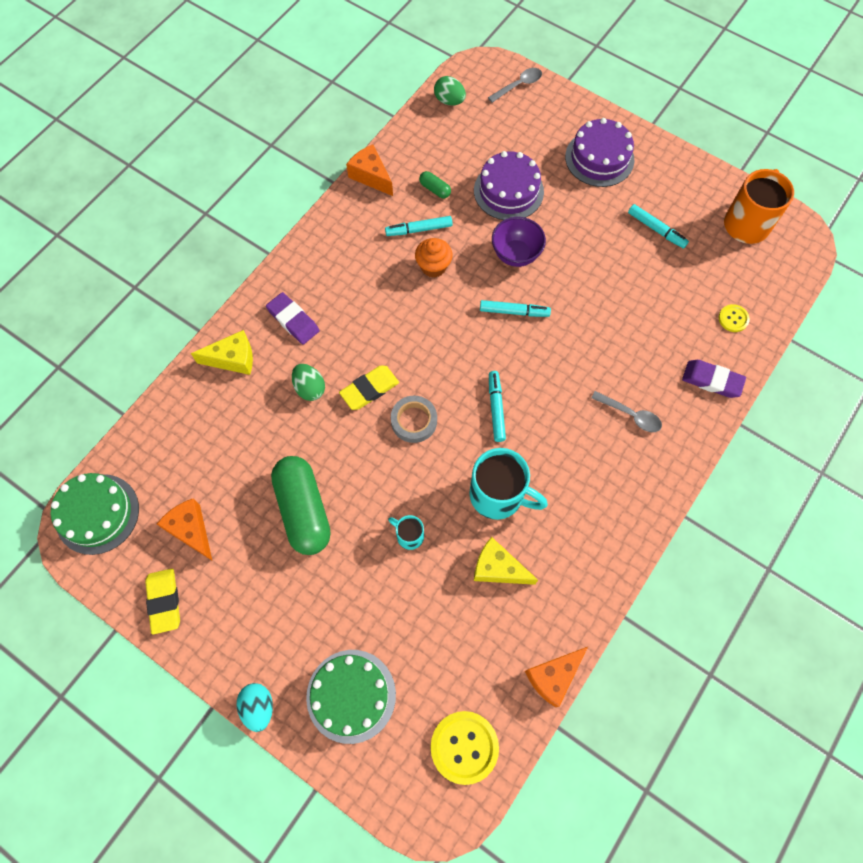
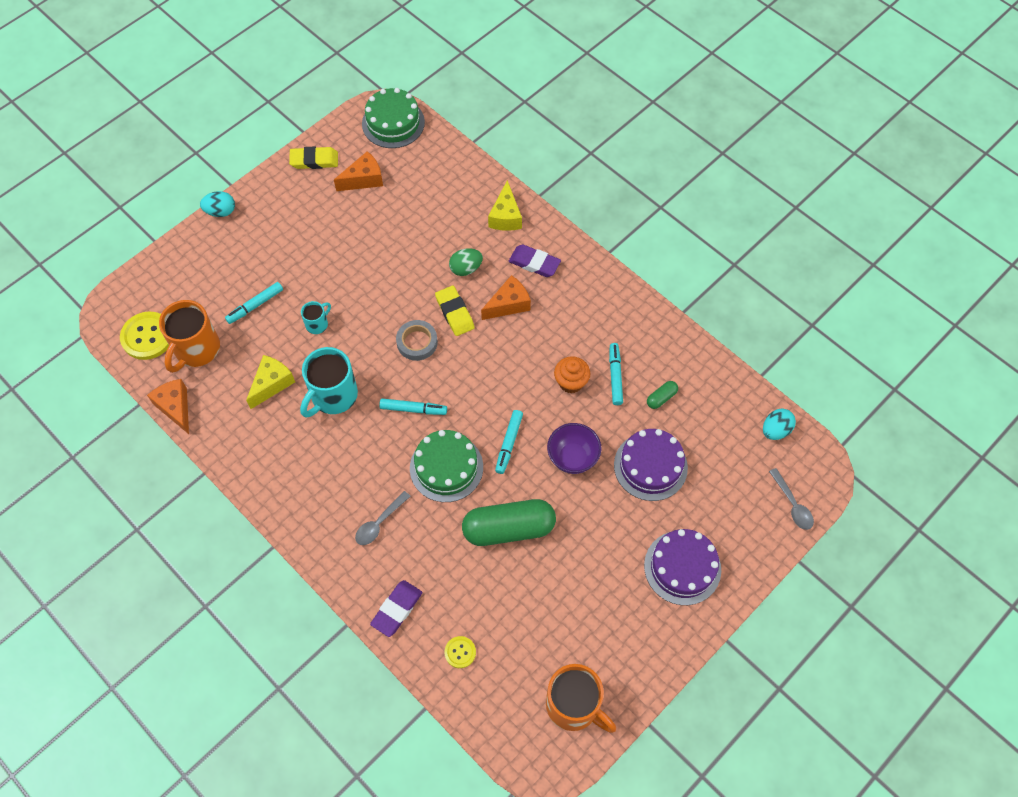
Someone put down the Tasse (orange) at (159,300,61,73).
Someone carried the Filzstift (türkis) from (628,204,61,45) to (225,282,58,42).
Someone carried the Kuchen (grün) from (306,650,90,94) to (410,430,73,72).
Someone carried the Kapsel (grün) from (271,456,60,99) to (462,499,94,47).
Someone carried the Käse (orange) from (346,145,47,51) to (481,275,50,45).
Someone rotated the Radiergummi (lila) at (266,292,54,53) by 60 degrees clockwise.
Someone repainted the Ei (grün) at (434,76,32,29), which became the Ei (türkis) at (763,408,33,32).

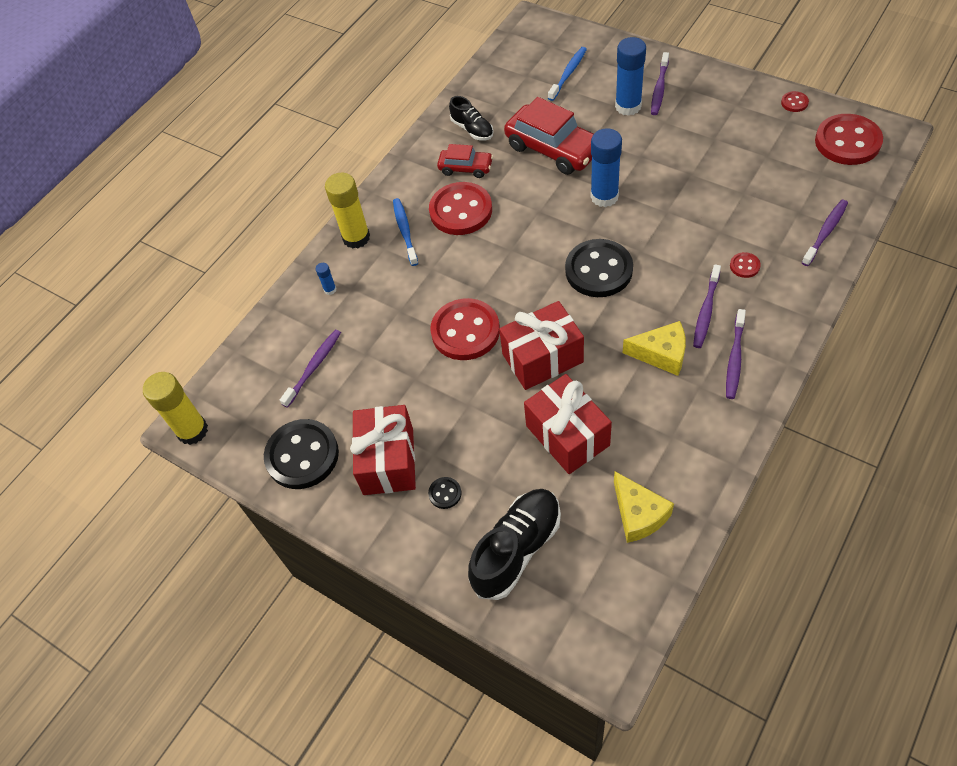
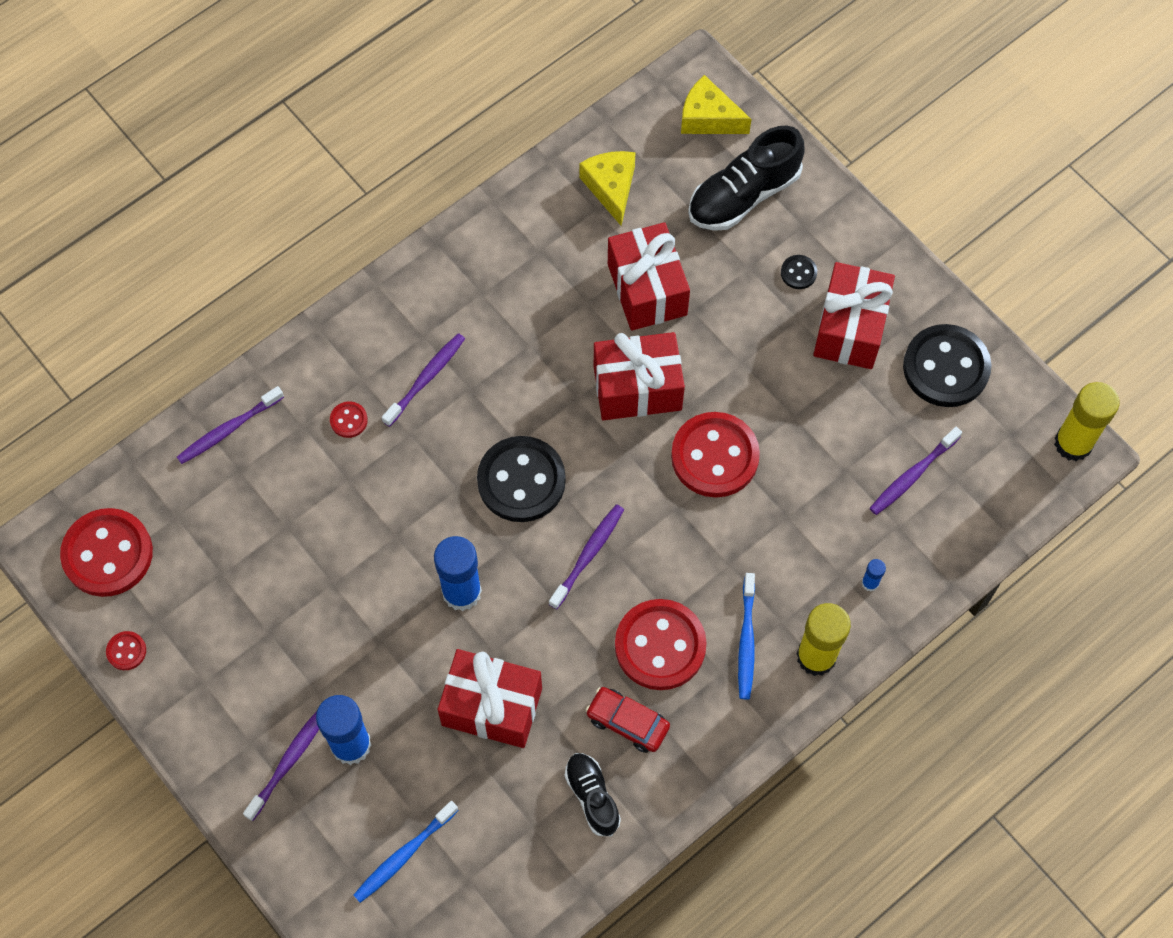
Someone swapped the Auto (rot) at (504,97,89,78) for the Geschenk (rot) at (438,649,104,99).
Someone carried the Zahnbürste (lila) from (726,309,20,90) to (549,504,75,105).
Someone carried the Käse (gelb) from (623,321,63,55) to (681,75,70,59).

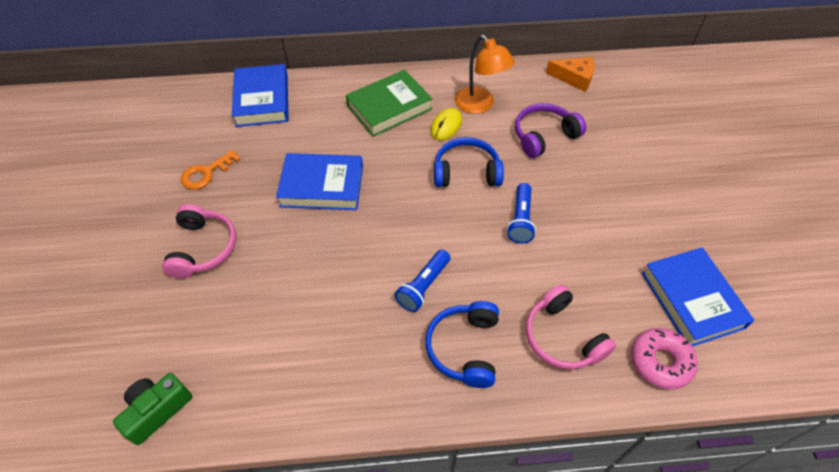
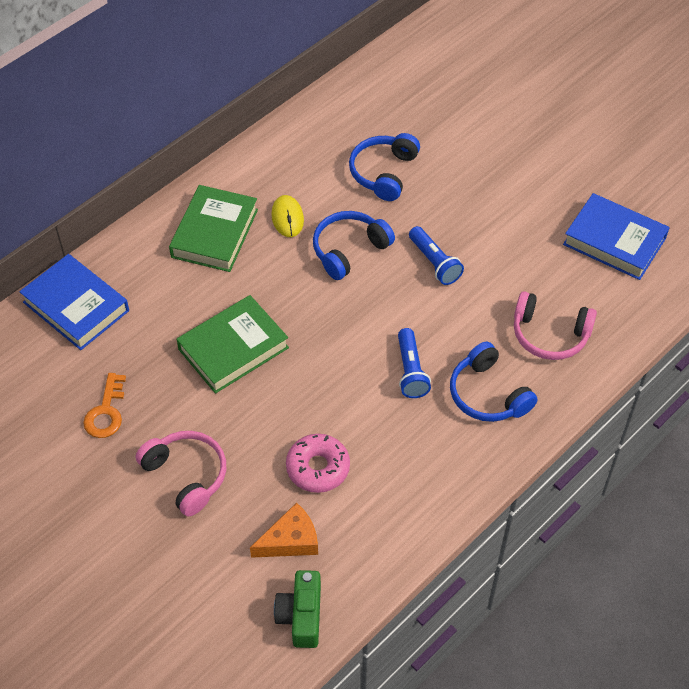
Someone repainted the Buch (blau) at (276,153,87,57), which became the Buch (grün) at (177,295,112,99).
Someone carried the Käse (orange) from (546,57,48,35) to (250,502,68,56).
Someone carried the Donut (rosa) from (631,328,67,62) to (286,434,64,59).
Someone repainted the Kopfhörer (lila) at (515,103,71,55), which became the Kopfhörer (blau) at (349,133,71,68).
Someone took away the Lampe (orange) at (455,35,60,79).

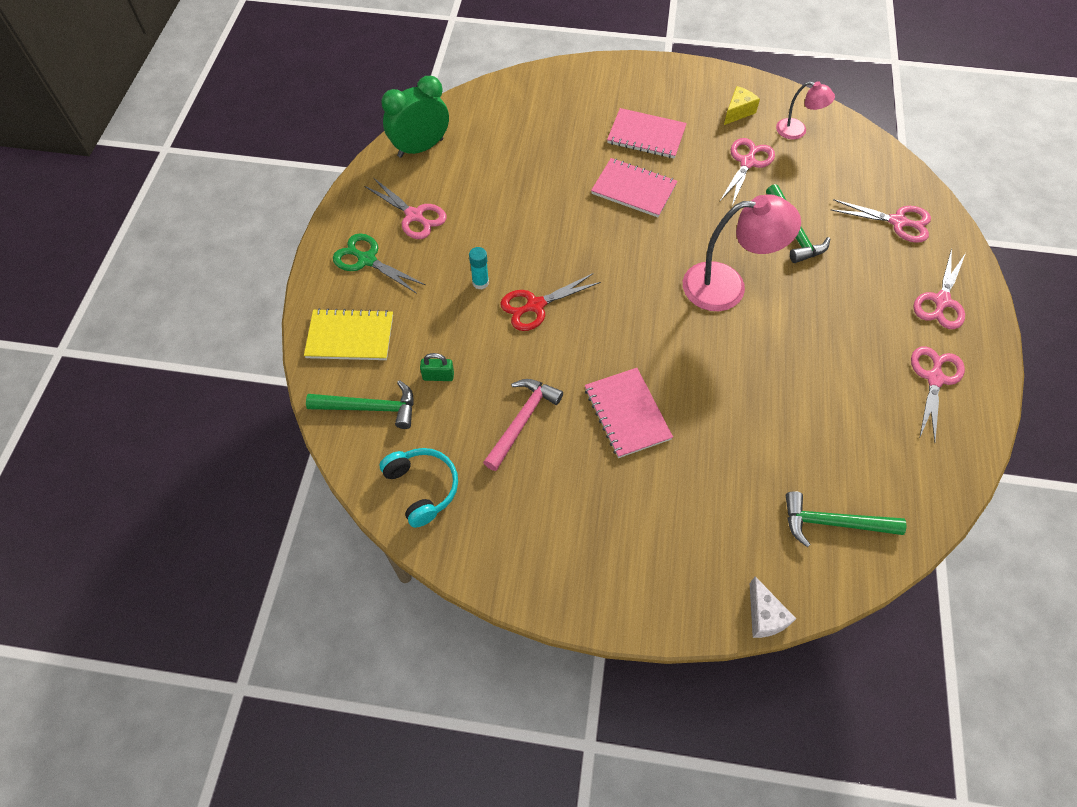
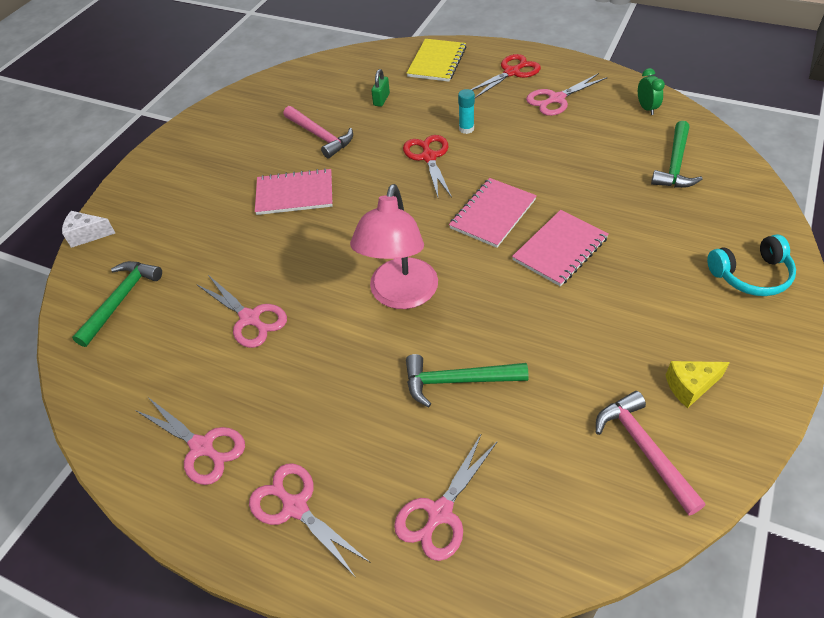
Someone carried the Schere (rosa) from (720,138,55,68) to (196,275,91,73).
Someone carried the Notizbuch (rosa) from (607,108,80,51) to (449,178,88,70).
Someone repainted the Schere (grün) at (333,233,93,61), which became the Schere (rot) at (471,54,70,44).
Someone swapped the Lampe (rosa) at (776,81,59,58) for the Hammer (rosa) at (596,391,110,125).
Someone scaled the Wecker (grün) at (382,76,67,82) by 0.51.
Someone carried the Hammer (grün) from (306,380,108,49) to (651,121,52,67).
Someone rotated the Käse (gelb) at (724,86,36,39) by 105 degrees clockwise.
Someone carried the Kopfhörer (türkis) from (380,448,78,80) to (707,234,89,62).

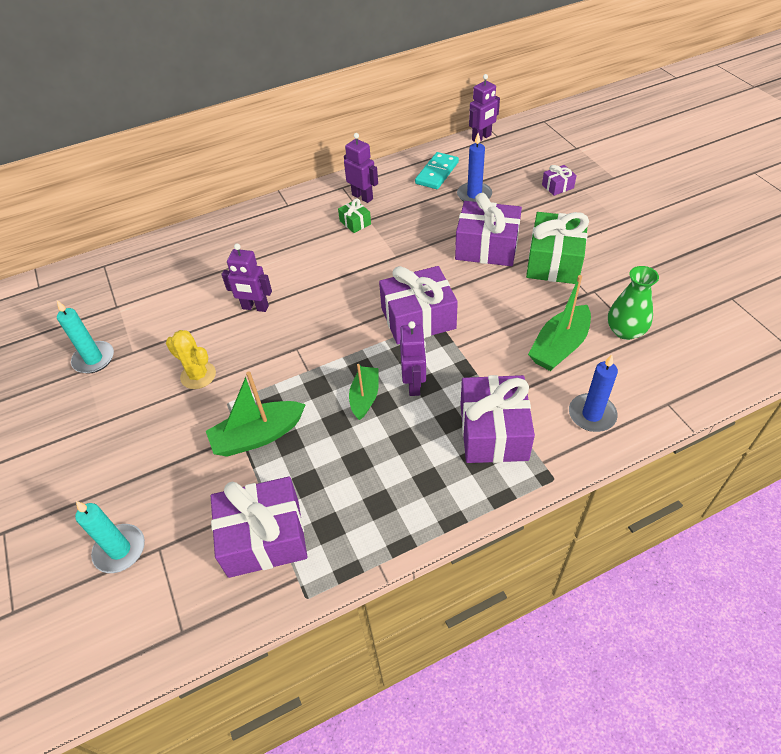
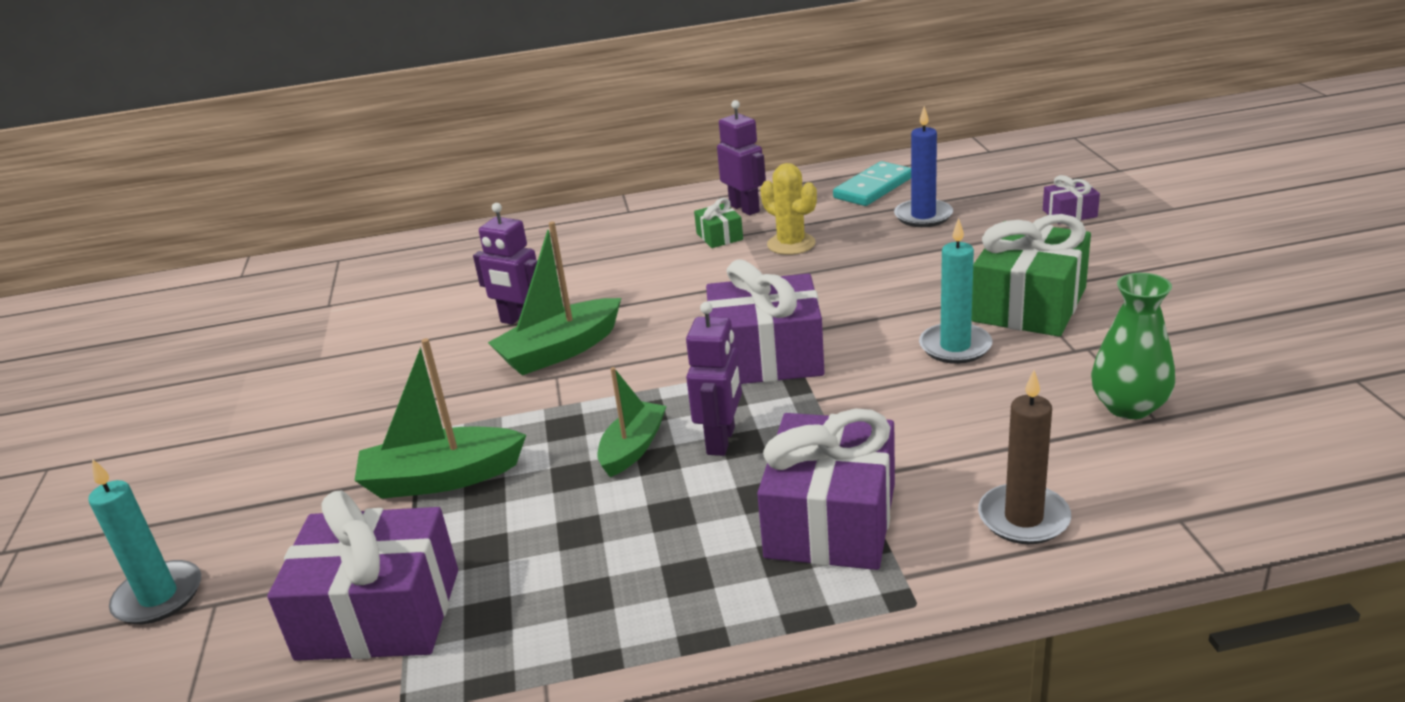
Someone carried the Boot (grün) from (528,275,63,96) to (488,221,133,154).
Someone carried the Kaktus (gelb) from (166,330,50,59) to (760,163,57,92).
Someone carried the Kerze (türkis) from (57,300,57,73) to (919,218,73,146).
Someone repainted the Kerze (blau) at (569,355,49,77), which became the Kerze (braun) at (978,370,93,174).
Someone took away the Geschenk (lila) at (455,193,67,73).
Someone took away the Roboter (lila) at (469,74,31,68).

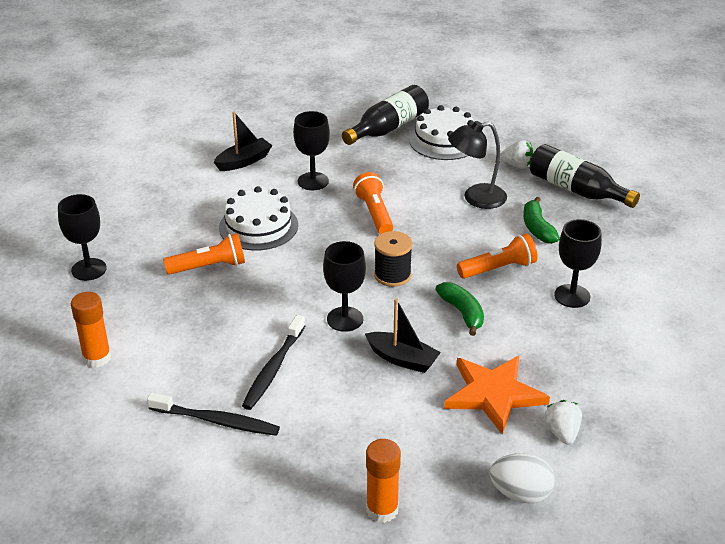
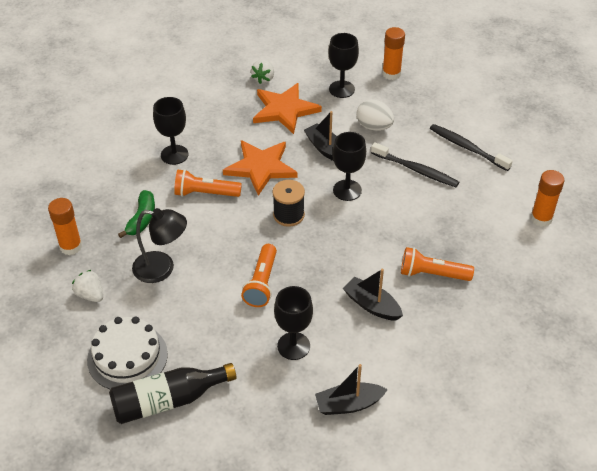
Someone swapped the Flasche (schwarz) at (529,144,111,64) for the Klebestift (orange) at (48,198,34,57).
Someone swapped the Banane (grün) at (436,282,48,54) for the Stern (orange) at (223,140,75,56).
Someone carried the Kelch (schwarz) from (58,194,49,87) to (328,33,31,65).
Someone swapped the Kuchen (weiß) at (219,186,79,65) for the Boot (schwarz) at (343,269,60,52).
Someone carried the Ei (weiß) from (490,453,65,50) to (357,99,37,32).
Someone rotated the Zahnbürste (schwarz) at (242,315,63,95) by 75 degrees clockwise.

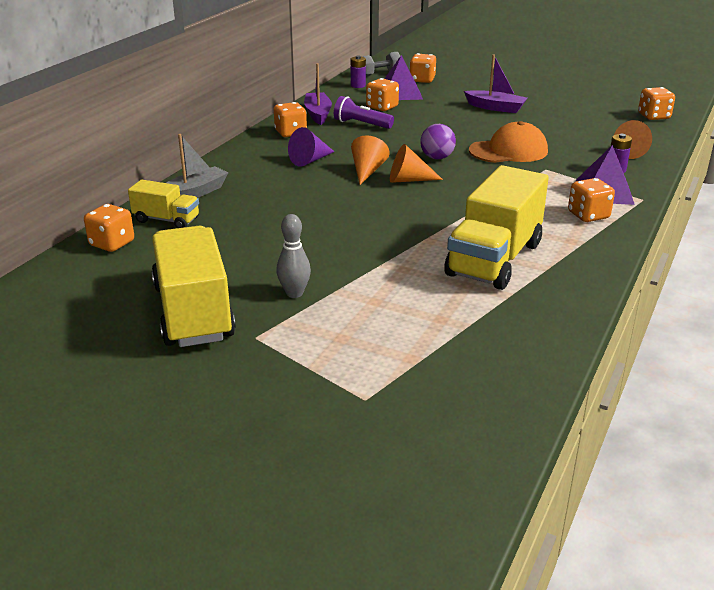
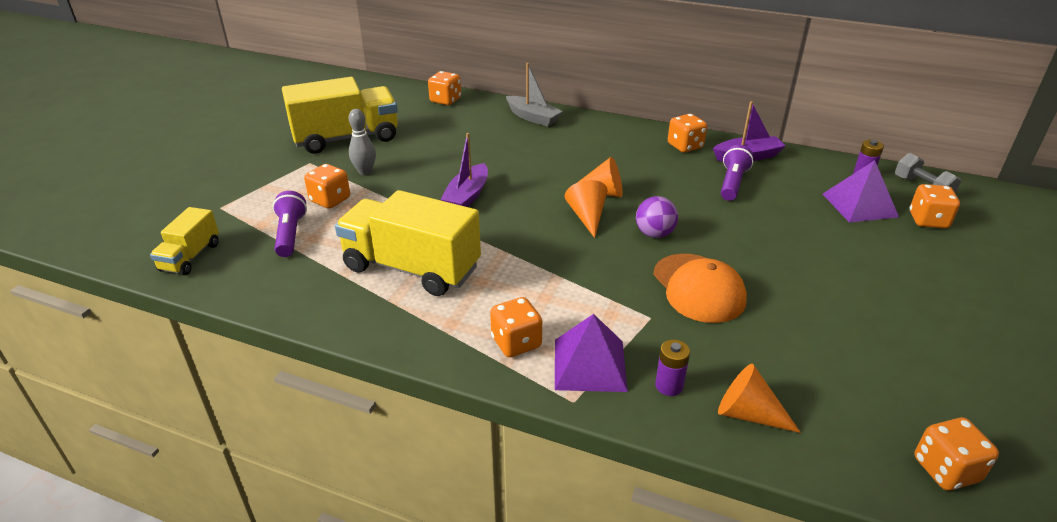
Someone carried the Lastwagen (gelb) from (128,180,71,48) to (150,207,69,68).
Someone put down the Taschenlampe (lila) at (273,191,34,66).
Someone carried the Spielwürfel (orange) from (366,78,33,33) to (304,164,46,45).
Someone carried the Boot (lila) from (464,55,63,58) to (440,133,48,74).
Someone took away the Kegel (lila) at (288,127,47,40).

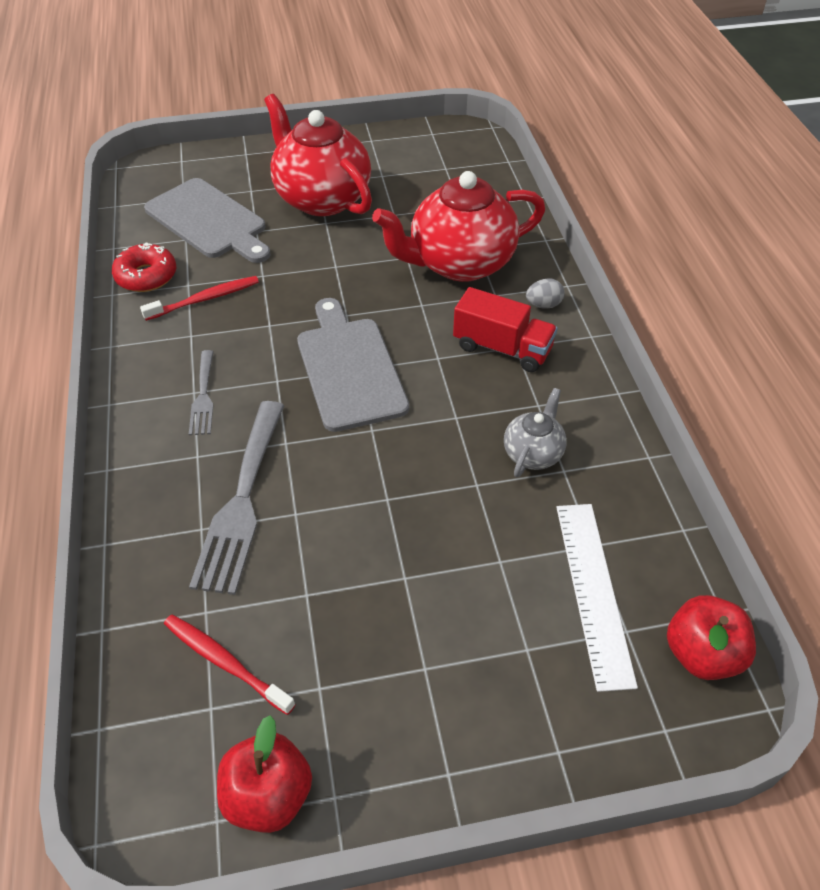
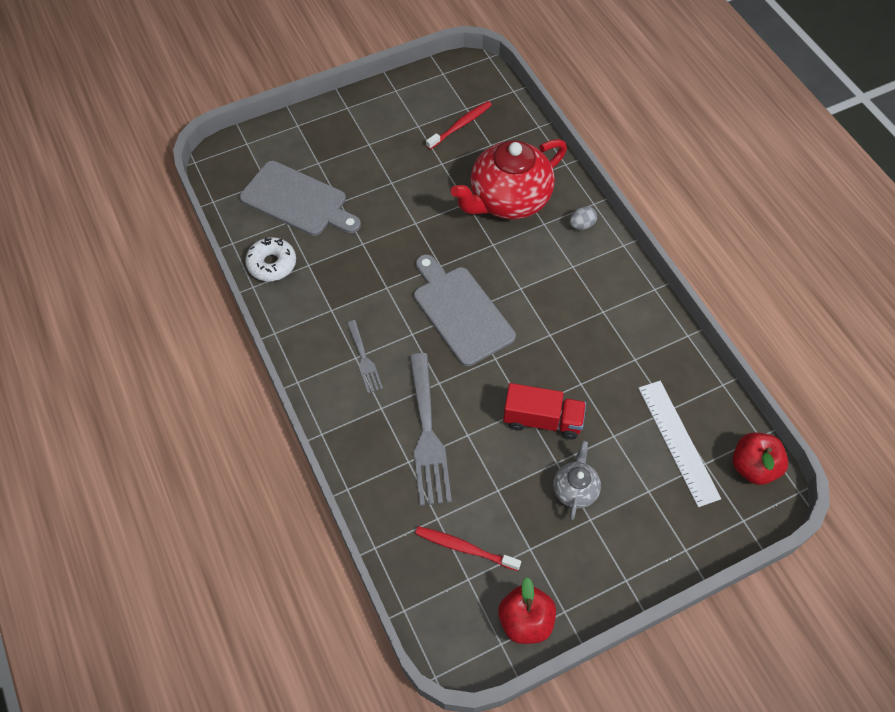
Someone repainted the Donut (rot) at (112,242,64,50), which became the Donut (weiß) at (245,237,51,44).
Someone carried the Zahnbürste (rot) from (140,276,119,45) to (426,101,66,48).
Someone carried the Lastwagen (rot) from (453,287,105,85) to (503,383,83,57).
Someone carried the Teekanne (grau) from (504,388,63,89) to (553,440,48,80).
Someone took away the Teekanne (rot) at (264,94,108,122).

